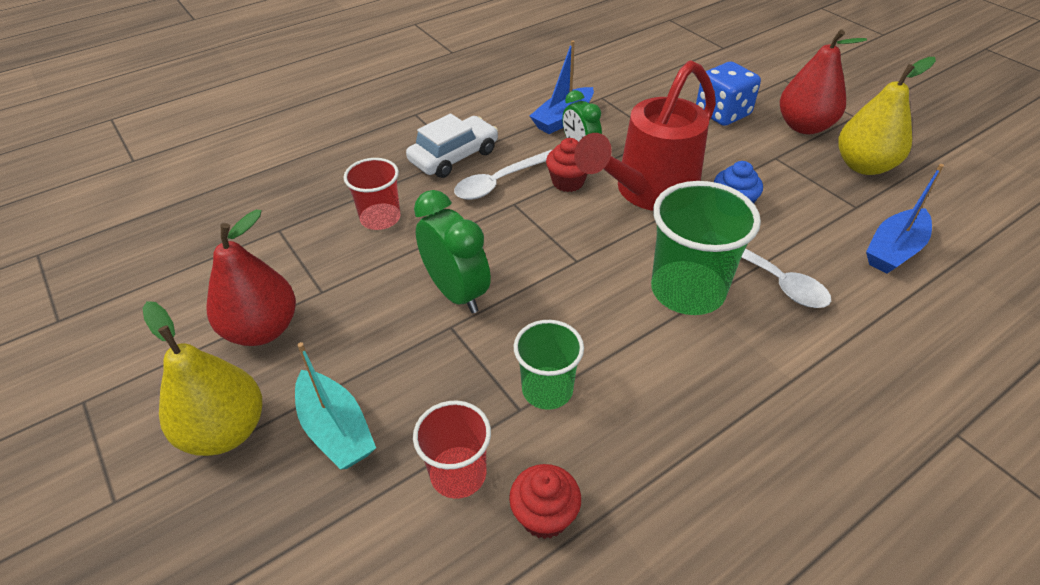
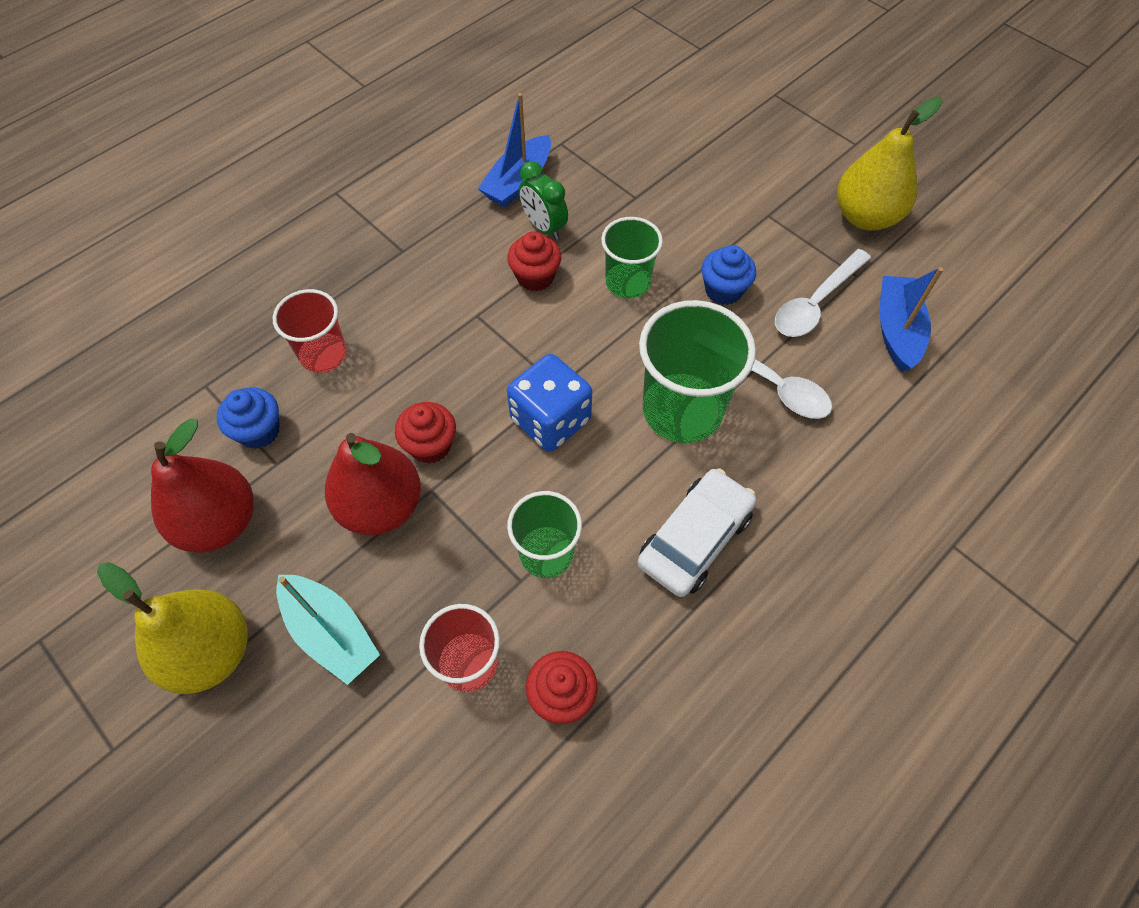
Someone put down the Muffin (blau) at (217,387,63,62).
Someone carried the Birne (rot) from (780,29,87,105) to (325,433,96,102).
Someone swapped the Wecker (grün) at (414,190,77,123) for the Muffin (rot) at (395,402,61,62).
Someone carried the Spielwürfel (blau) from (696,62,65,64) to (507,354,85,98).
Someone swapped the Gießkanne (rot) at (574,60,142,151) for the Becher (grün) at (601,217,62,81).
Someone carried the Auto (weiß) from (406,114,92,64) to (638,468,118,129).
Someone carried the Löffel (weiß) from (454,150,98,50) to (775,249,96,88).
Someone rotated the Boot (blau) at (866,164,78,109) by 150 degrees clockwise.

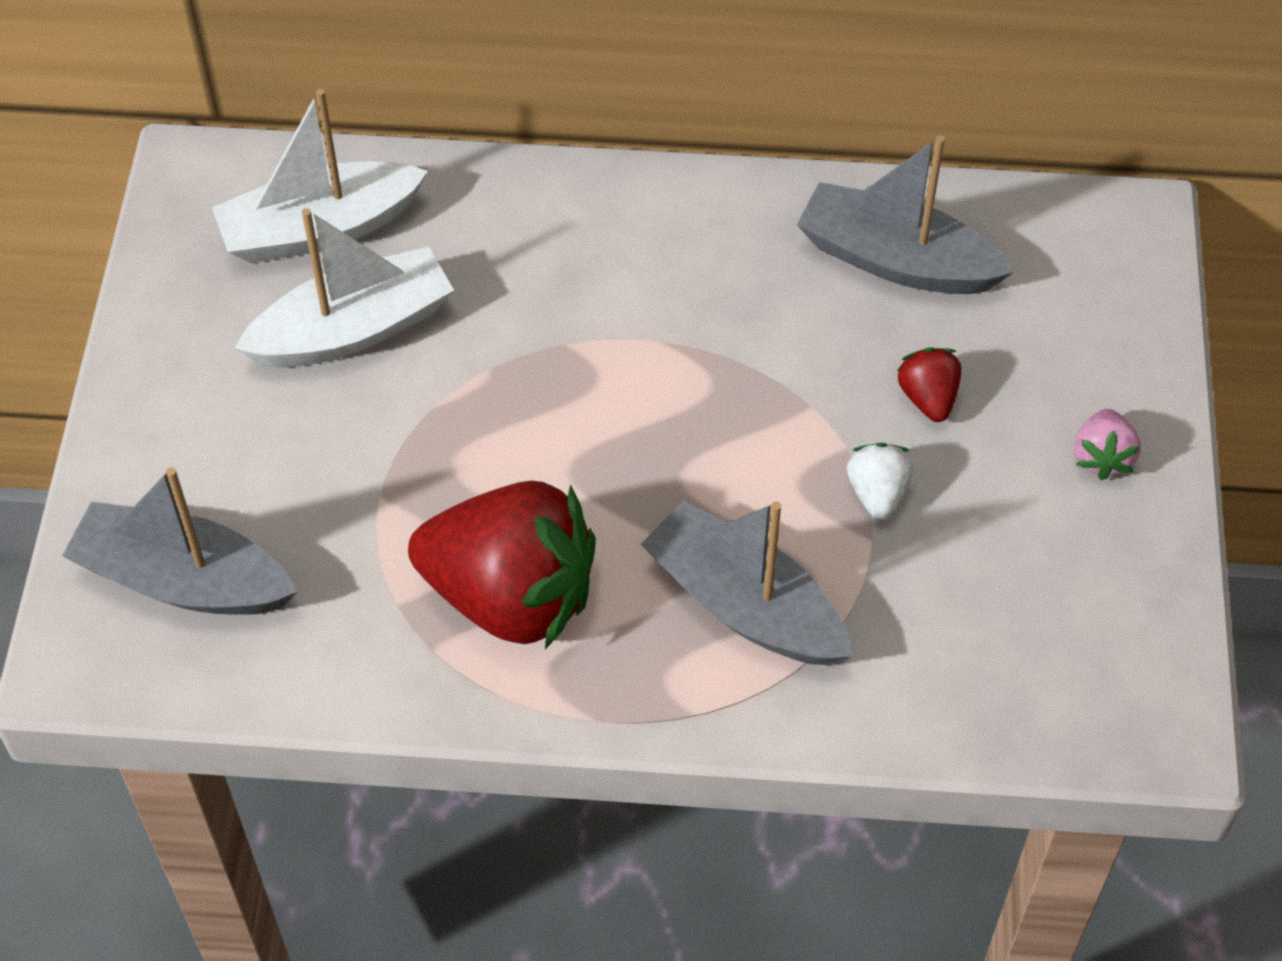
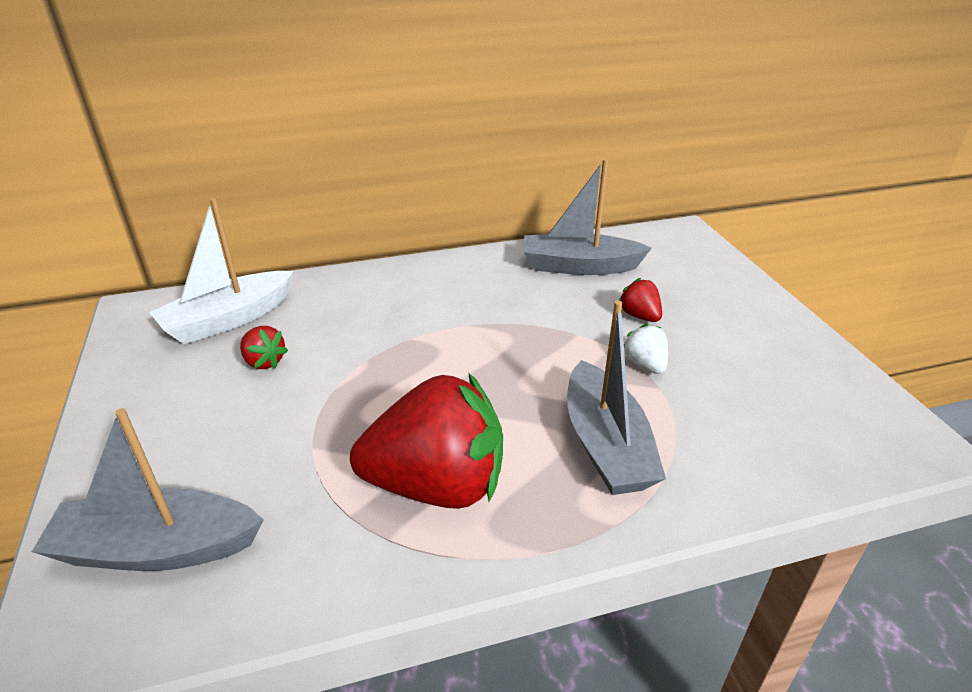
Someone swapped the Boot (weiß) at (234,208,220,160) for the Erdbeere (rot) at (240,326,48,43).
Someone rotated the Boot (grau) at (641,501,212,164) by 120 degrees counterclockwise.
Someone took away the Erdbeere (rosa) at (1074,409,67,71).

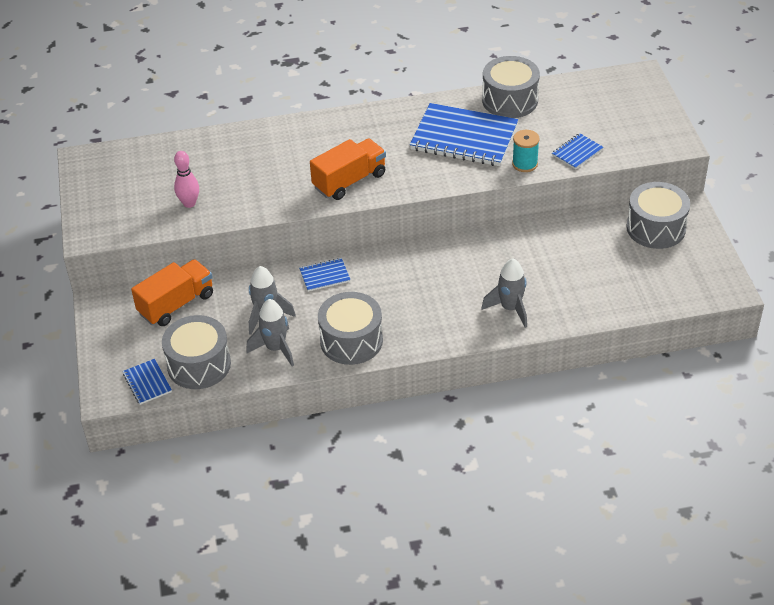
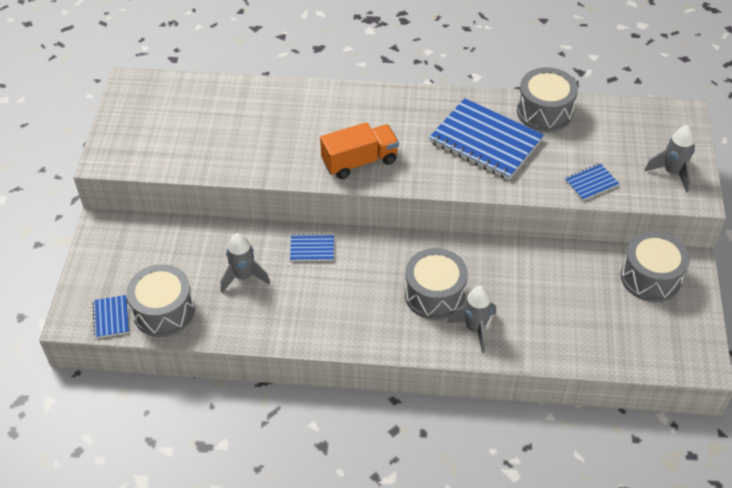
Someone carried the Trommel (grau) from (318,292,65,73) to (405,248,63,72).
Someone carried the Rakete (grau) from (246,299,48,67) to (644,125,51,68).
Someone took away the Lastwagen (orange) at (131,259,82,67).
Someone took away the Bowlingkegel (rosa) at (174,151,25,57).
Someone took away the Garnrolle (türkis) at (512,130,28,42).

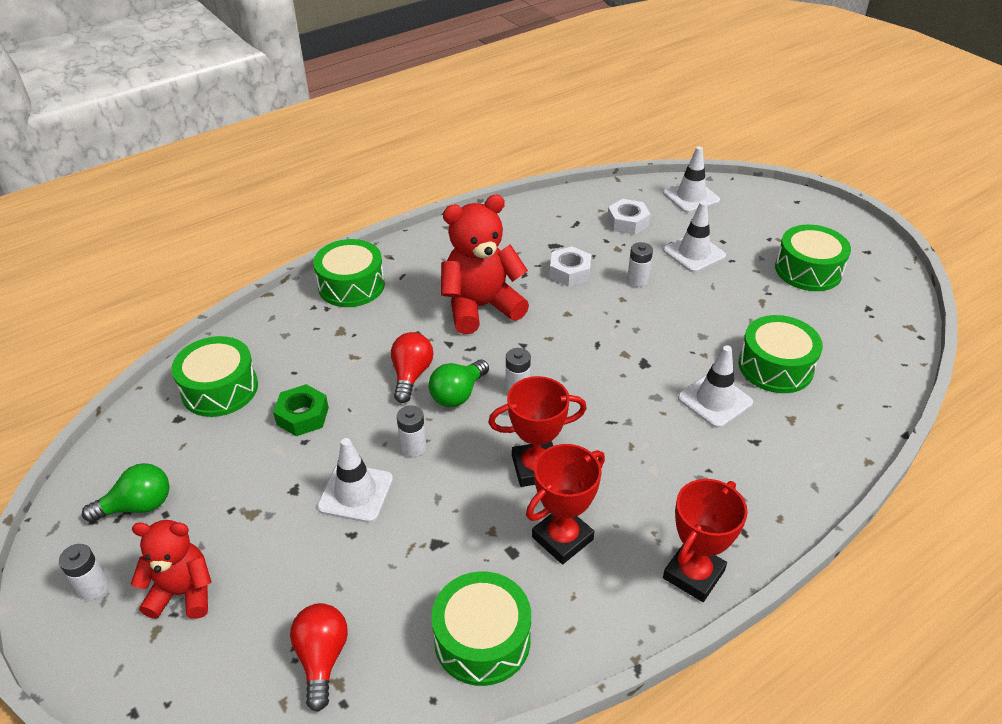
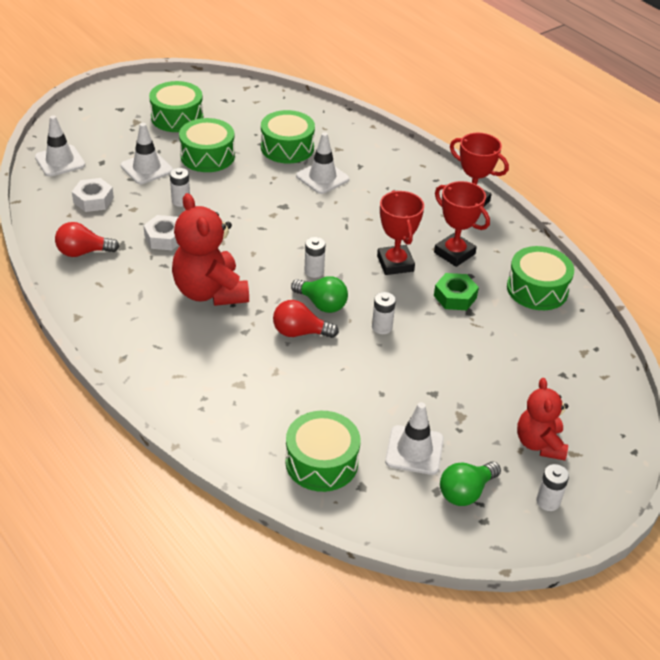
Someone carried the Glühbirne (rot) from (290,603,58,109) to (55,222,65,35).
Someone carried the Trommel (grün) from (313,239,72,68) to (179,118,56,54).
Someone carried the Leitkegel (weiß) from (317,438,76,85) to (385,402,59,73).
Someone carried the Sechskantmutter (grün) from (273,384,56,52) to (434,273,45,37).
Someone rotated the Glühbirne (grün) at (82,463,87,59) by 105 degrees counterclockwise.

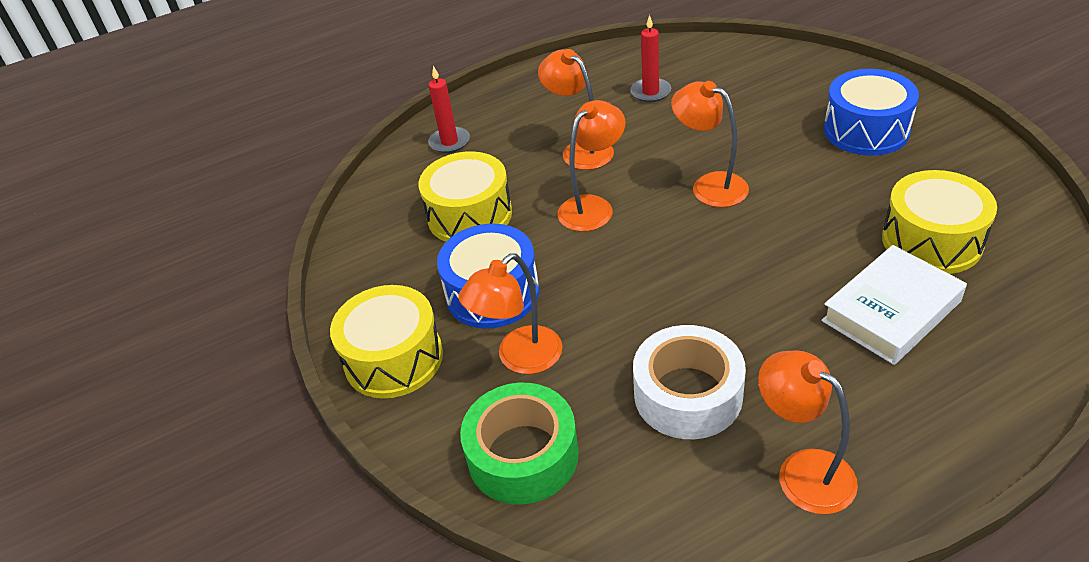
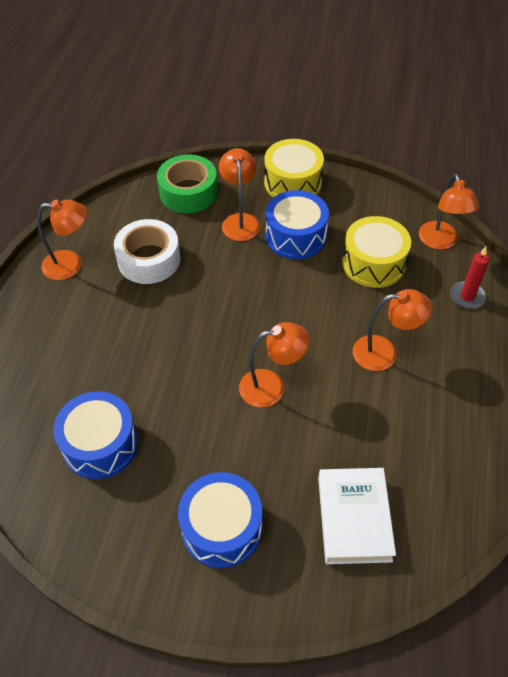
Someone repainted the Trommel (gelb) at (882,170,115,104), which became the Trommel (blau) at (53,391,85,88).
Someone carried the Buch (weiß) from (821,245,146,120) to (318,468,78,96).
Someone carried the Lampe (orange) from (557,100,68,132) to (419,174,60,76).
Someone took away the Kerze (rot) at (630,15,41,87).

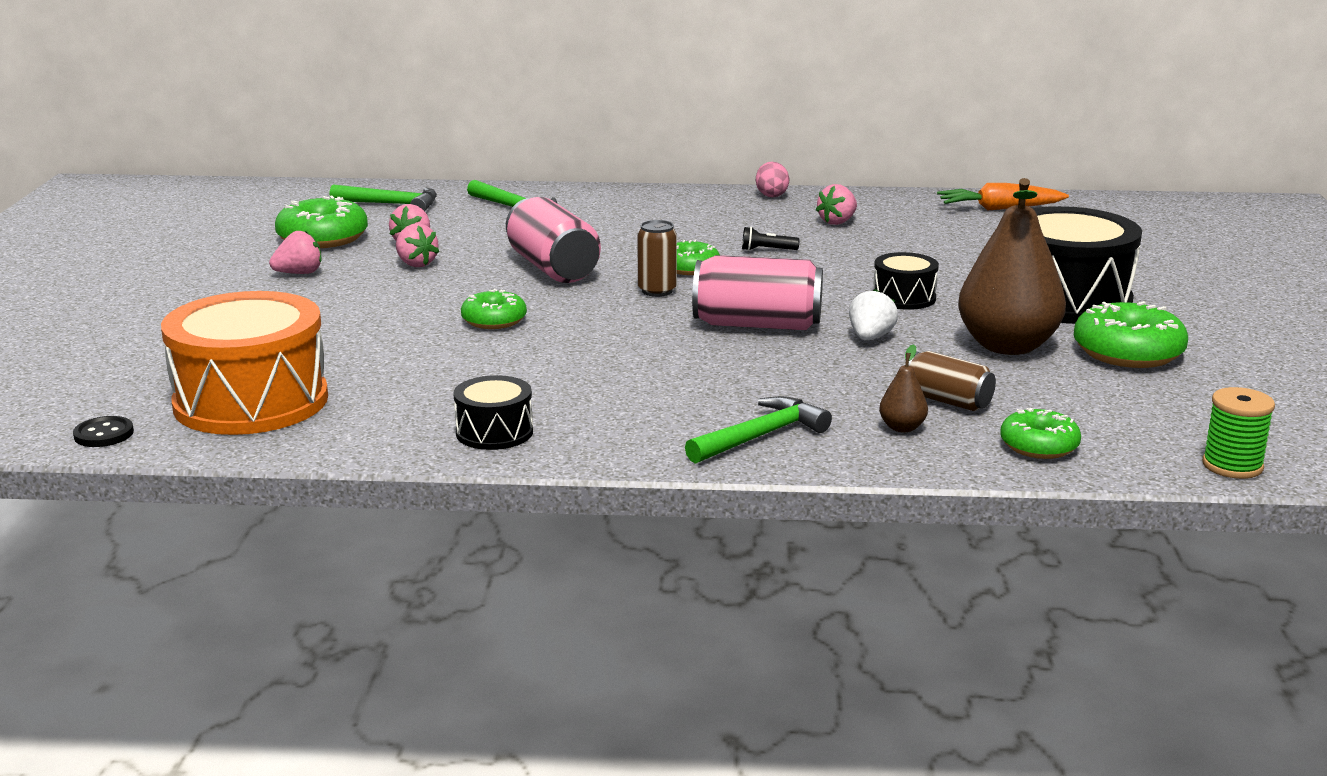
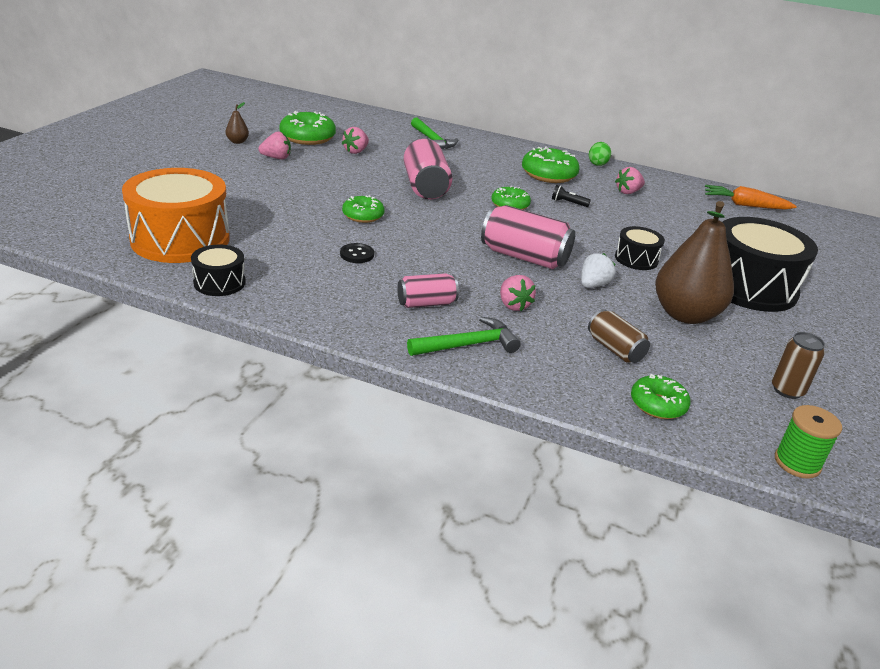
Someone carried the Trommel (schwarz) from (453,375,80,75) to (191,245,55,51).
Someone carried the Birne (braun) from (879,344,49,88) to (226,102,23,42).
Someone carried the Knopf (schwarz) from (73,416,61,31) to (340,243,34,20).
Someone put down the Dose (rosa) at (397,273,62,35).
Someone carried the Erdbeere (rosa) from (396,224,43,43) to (500,275,36,36).
Someone carried the Donut (grün) from (1074,301,114,67) to (522,147,58,36).
Someone repainted the Ei (rosa) at (756,162,33,35), which became the Ei (grün) at (589,142,22,24).
Someone carried the Dose (braun) from (637,220,40,77) to (772,332,53,67).
Someone took away the Hammer (grün) at (330,184,107,27).

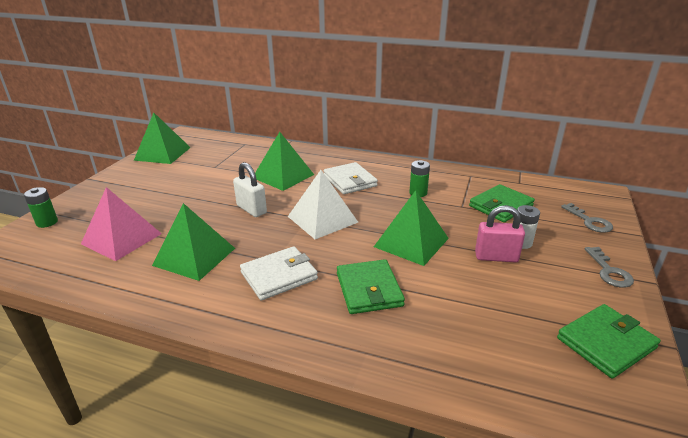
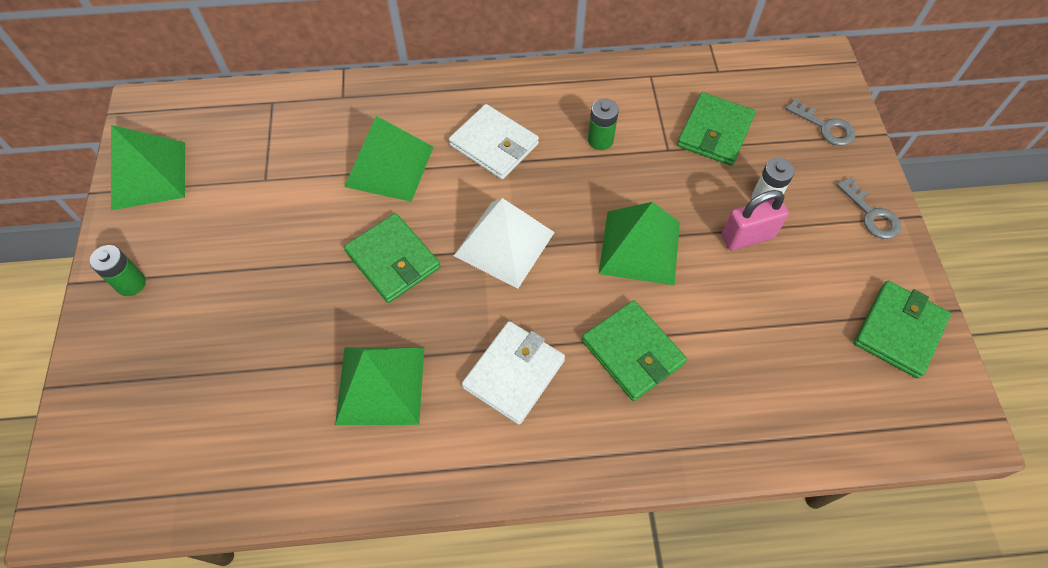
Someone carried the Batterie (grün) from (24,187,34,41) to (89,245,57,51).
Someone swapped the Vorhängeschloss (weiß) at (233,162,34,55) for the Geldbörse (grün) at (344,213,96,90).
Someone took away the Pyramide (rosa) at (81,187,81,74).

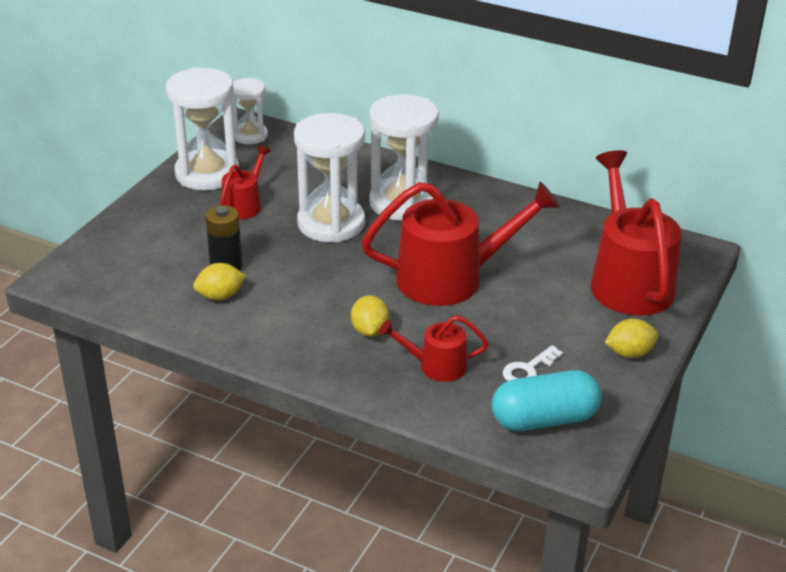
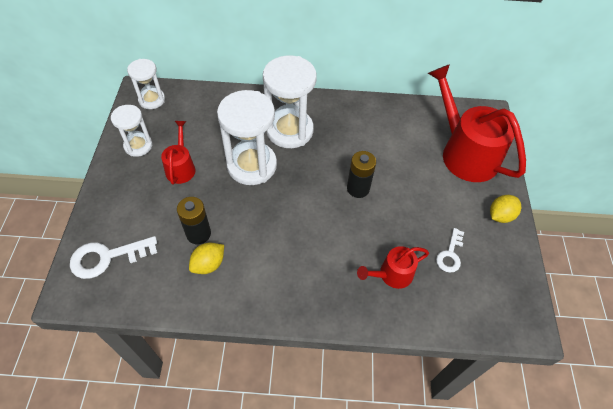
Someone put down the Schlüssel (weiß) at (70,236,87,43).
Someone scaled the Sanduhr (weiß) at (166,67,73,123) by 0.57.
Someone swapped the Gießkanne (rot) at (361,182,199,124) for the Batterie (schwarz) at (347,151,29,47).
Someone took away the Zitrone (gelb) at (351,295,38,42).
Someone took away the Kapsel (türkis) at (492,370,110,61).

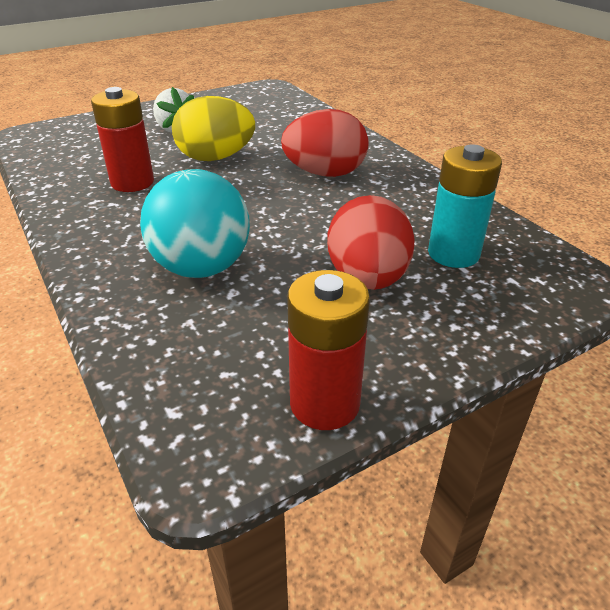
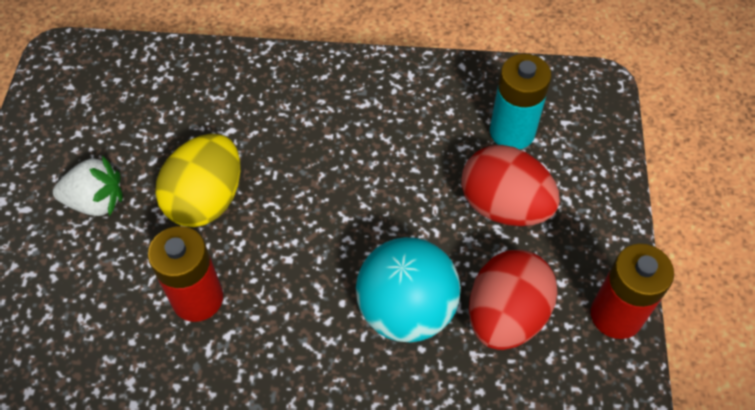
Someone carried the Ei (rot) from (281,109,88,68) to (469,250,88,100).

